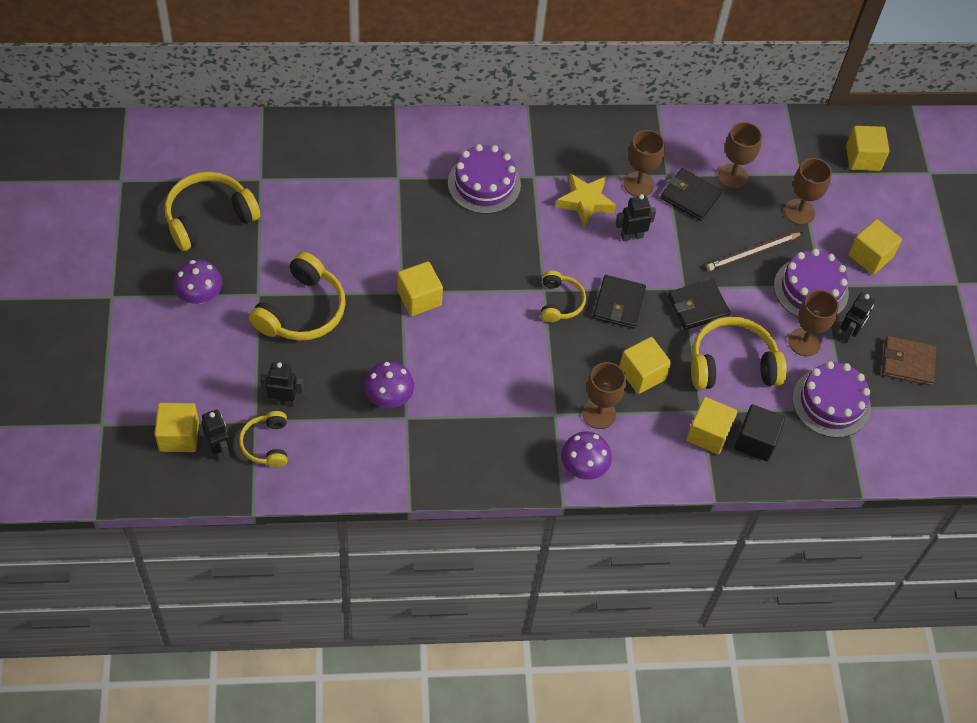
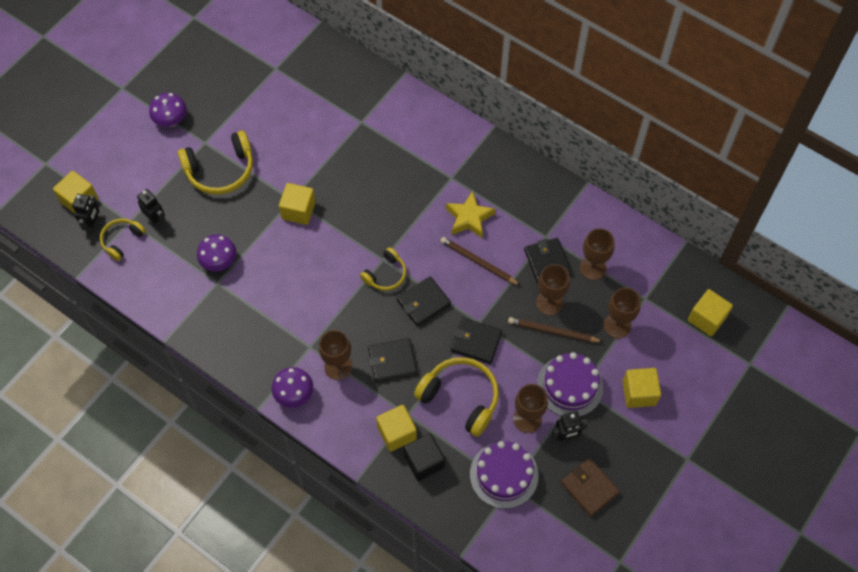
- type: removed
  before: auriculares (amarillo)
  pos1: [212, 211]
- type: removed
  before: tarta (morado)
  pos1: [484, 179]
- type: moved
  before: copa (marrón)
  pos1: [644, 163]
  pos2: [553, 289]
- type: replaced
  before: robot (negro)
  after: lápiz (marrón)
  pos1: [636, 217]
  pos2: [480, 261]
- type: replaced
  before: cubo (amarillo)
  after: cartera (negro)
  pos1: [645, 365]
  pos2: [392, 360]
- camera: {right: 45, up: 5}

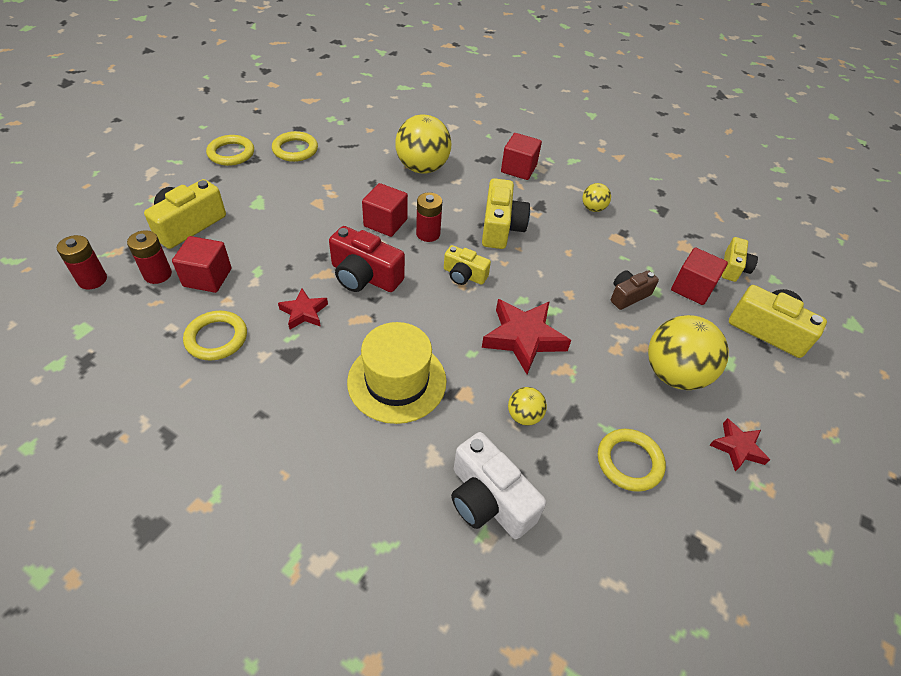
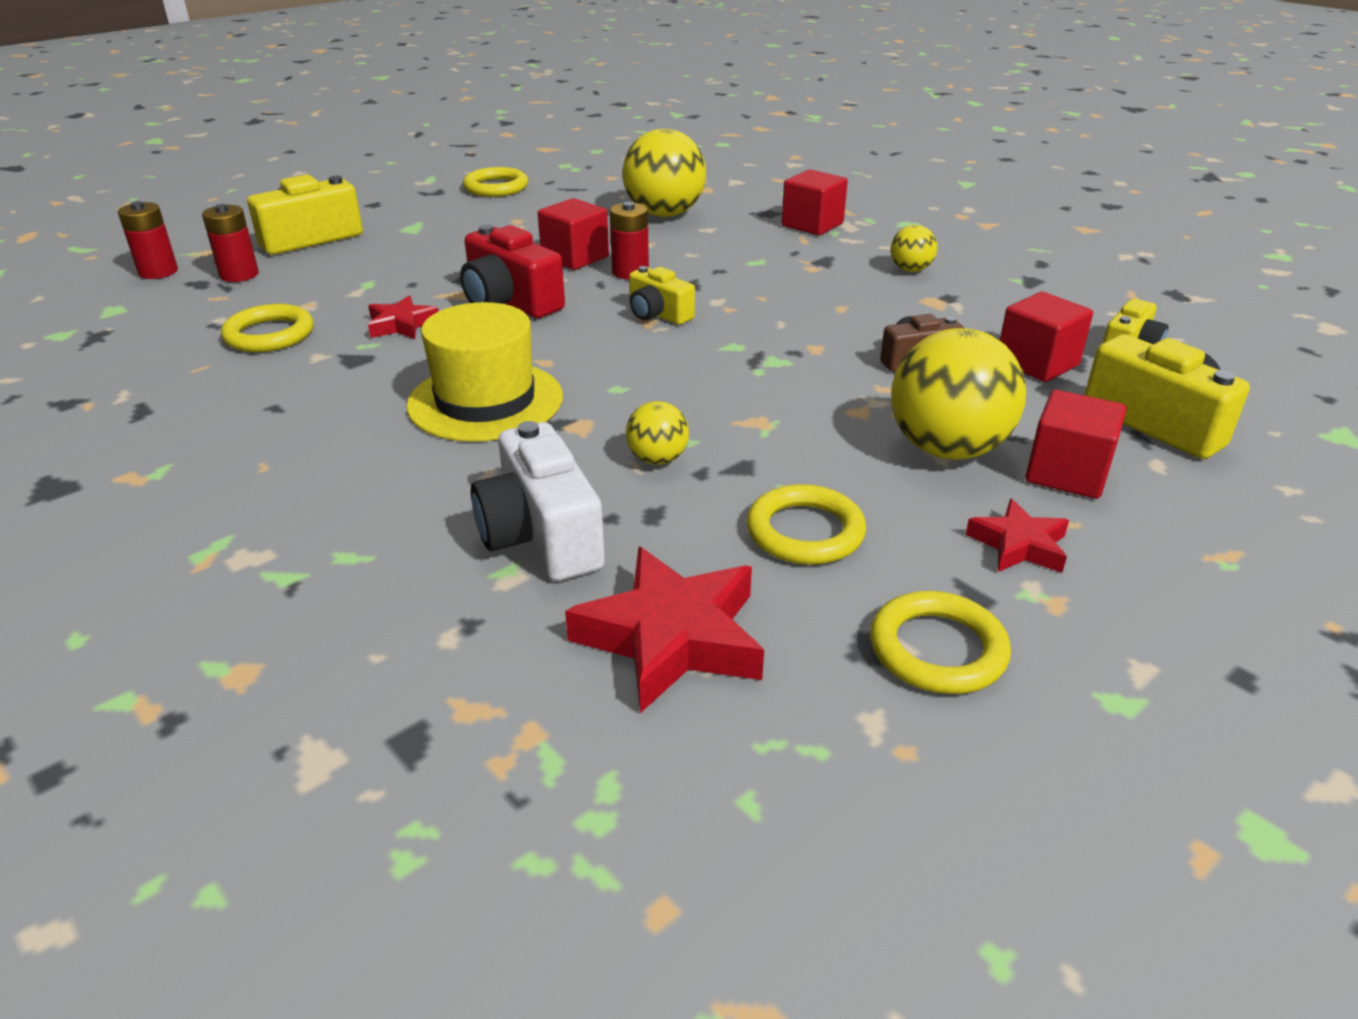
- type: removed
  before: cámara (amarillo)
  pos1: [506, 213]
- type: moved
  before: cubo (rojo)
  pos1: [202, 264]
  pos2: [1076, 444]
- type: moved
  before: anillo (amarillo)
  pos1: [230, 150]
  pos2: [940, 642]
- type: moved
  before: estrella (rojo)
  pos1: [526, 336]
  pos2: [664, 630]
- camera: {right: 20, up: -15}

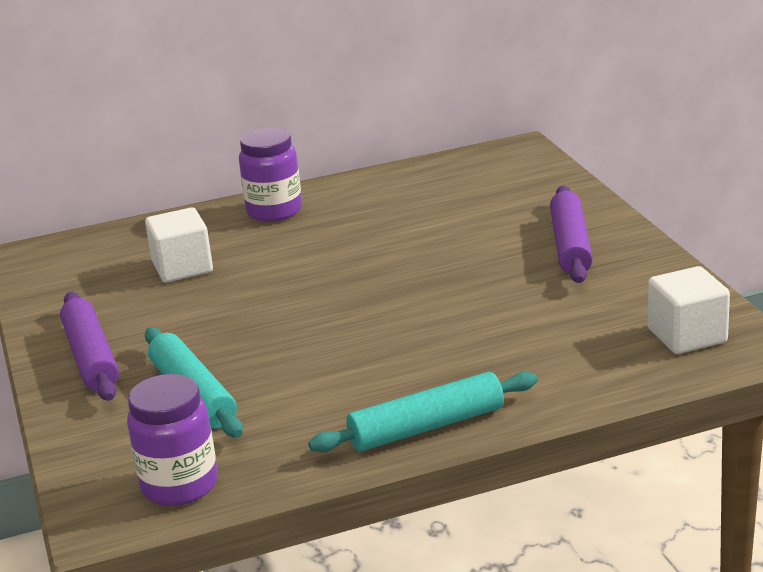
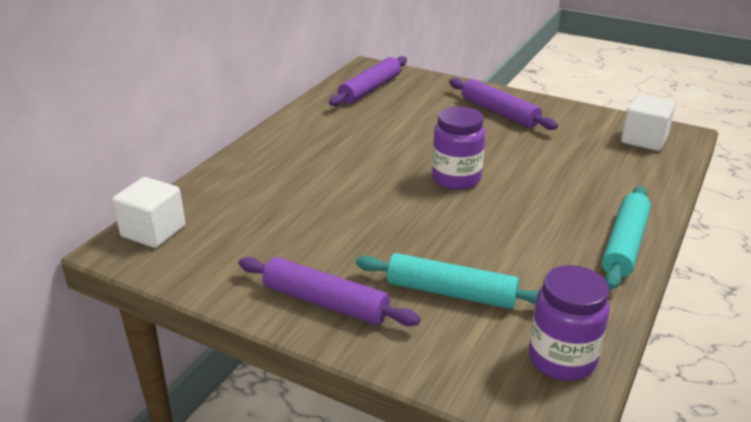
- type: added
  after: rodillo (morado)
  pos2: [368, 81]
- type: moved
  before: cubo (blanco)
  pos1: [179, 245]
  pos2: [149, 212]
- type: moved
  before: tarro (morado)
  pos1: [270, 175]
  pos2: [458, 148]
- camera: {right: -45, up: 5}

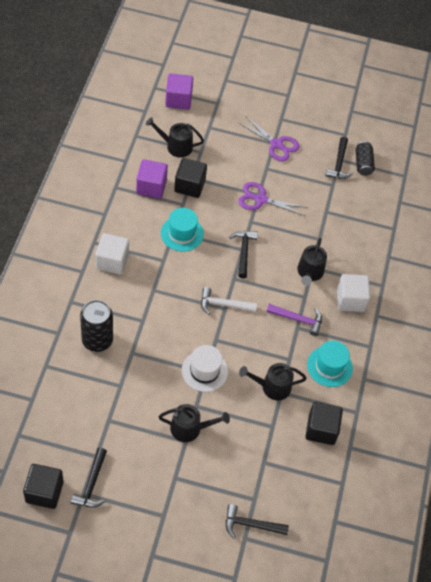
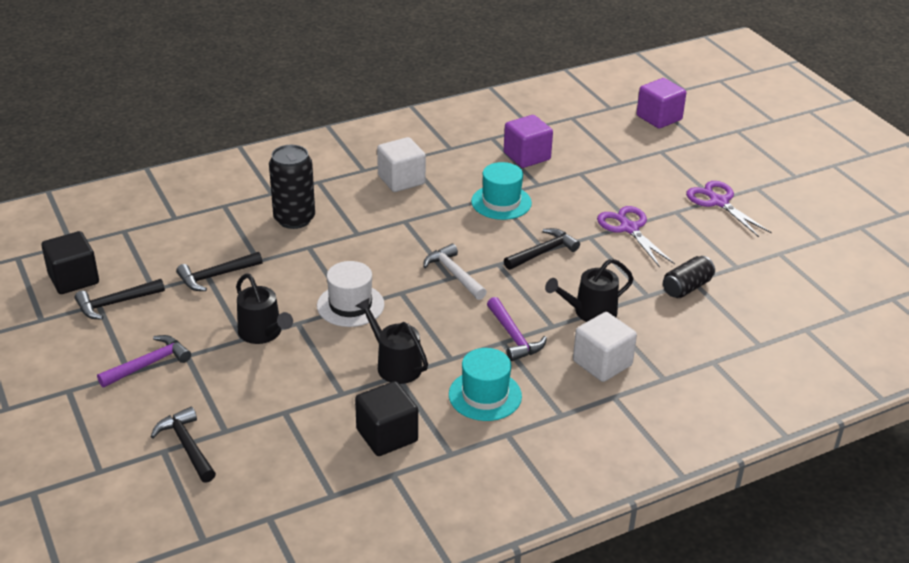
- type: removed
  before: regadera (negro)
  pos1: [175, 137]
- type: removed
  before: cubo (negro)
  pos1: [190, 178]
- type: added
  after: martillo (morado)
  pos2: [144, 361]
- type: moved
  before: martillo (negro)
  pos1: [339, 158]
  pos2: [219, 271]
- type: moved
  before: lata (negro)
  pos1: [365, 158]
  pos2: [689, 277]
- type: turned
  before: tijeras (morado)
  pos1: [269, 139]
  pos2: [729, 209]
  turn: 150
- camera: {right: 55, up: -20}

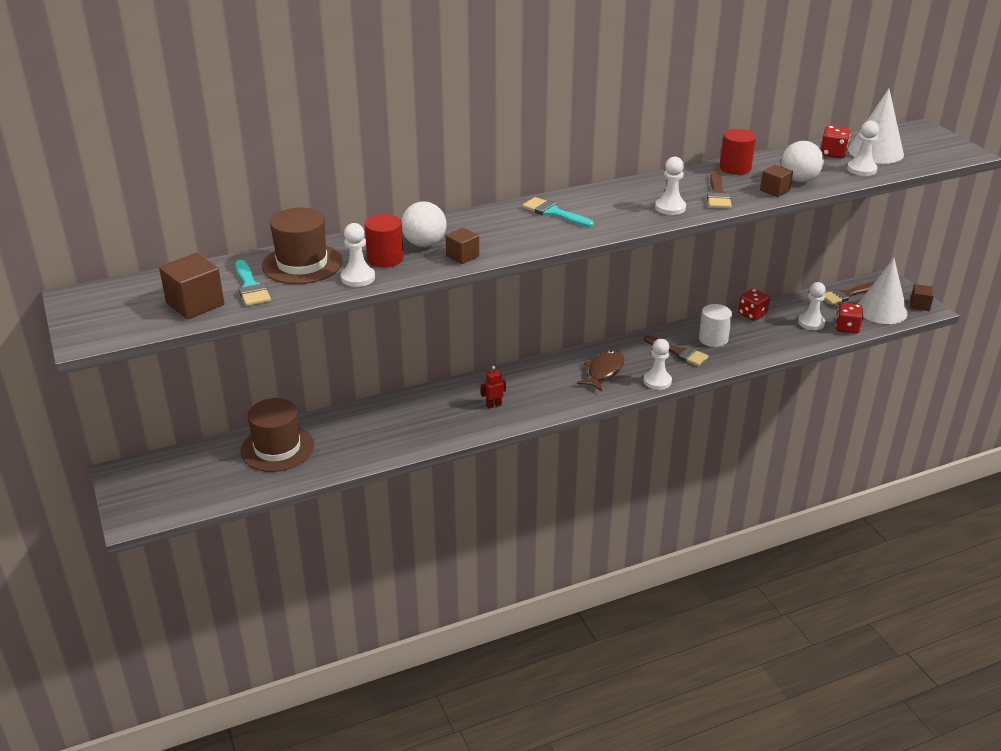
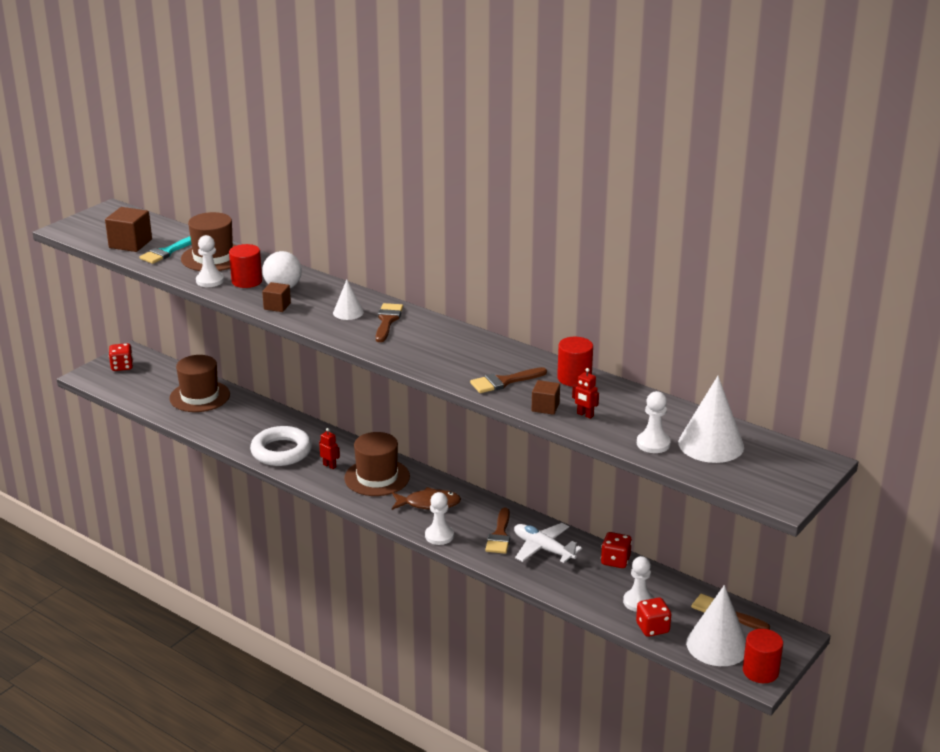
- type: removed
  before: peón (blanco)
  pos1: [670, 186]
- type: added
  after: anillo (blanco)
  pos2: [281, 446]
- type: added
  after: cono (blanco)
  pos2: [348, 299]
- type: added
  after: sombrero (marrón)
  pos2: [377, 464]
- type: moved
  before: dado (rojo)
  pos1: [835, 142]
  pos2: [121, 357]
- type: replaced
  before: cilindro (blanco)
  after: avión (blanco)
  pos1: [715, 325]
  pos2: [548, 543]
- type: replaced
  before: pelota (blanco)
  after: robot (rojo)
  pos1: [802, 161]
  pos2: [585, 393]
- type: replaced
  before: cubo (marrón)
  after: cilindro (rojo)
  pos1: [922, 297]
  pos2: [763, 656]
- type: recoloured
  before: pincel (turquesa)
  after: pincel (marrón)
  pos1: [558, 212]
  pos2: [389, 322]
- camera: {right: 60, up: -5}

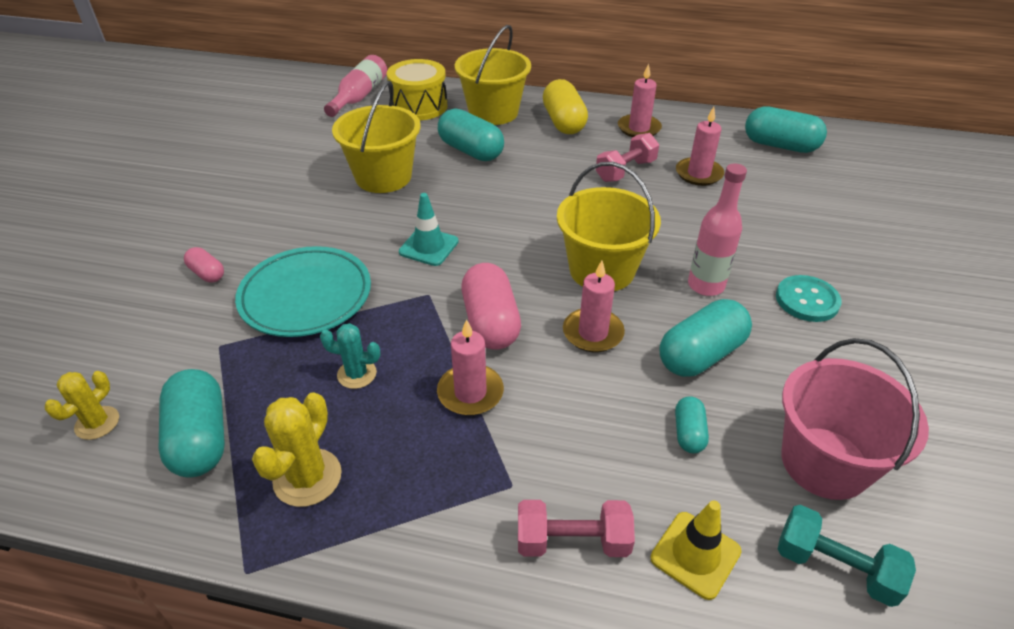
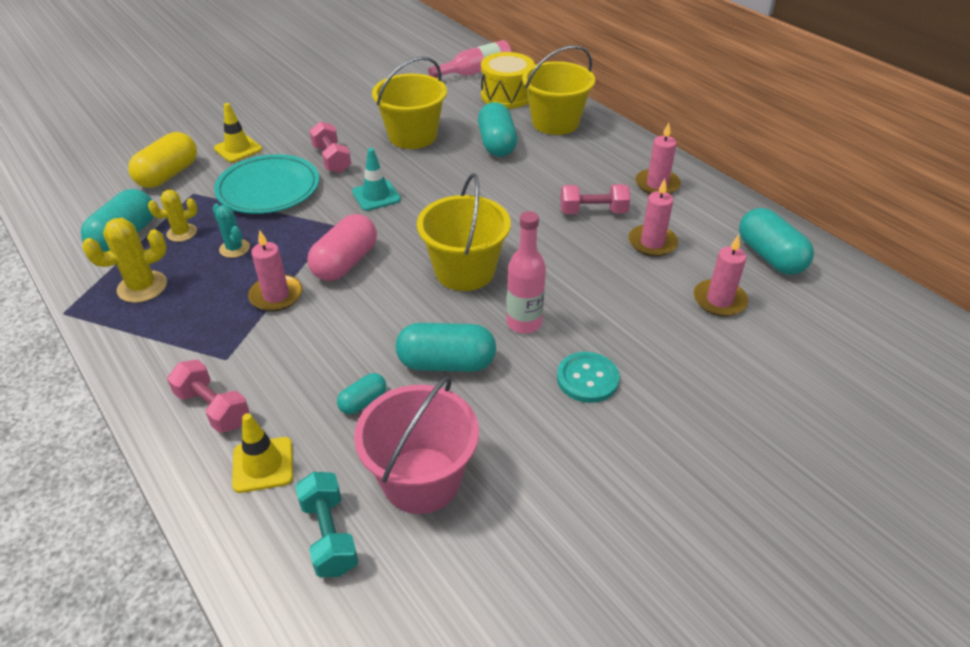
- type: added
  after: mancuerna (rosa)
  pos2: [330, 147]
- type: moved
  before: cactus (amarillo)
  pos1: [82, 405]
  pos2: [172, 216]
- type: moved
  before: cápsula (amarillo)
  pos1: [565, 106]
  pos2: [162, 160]
- type: moved
  before: vela (rosa)
  pos1: [594, 306]
  pos2: [721, 275]
- type: replaced
  before: cápsula (rosa)
  after: cono de tráfico (amarillo)
  pos1: [204, 265]
  pos2: [238, 133]
- camera: {right: 40, up: 0}

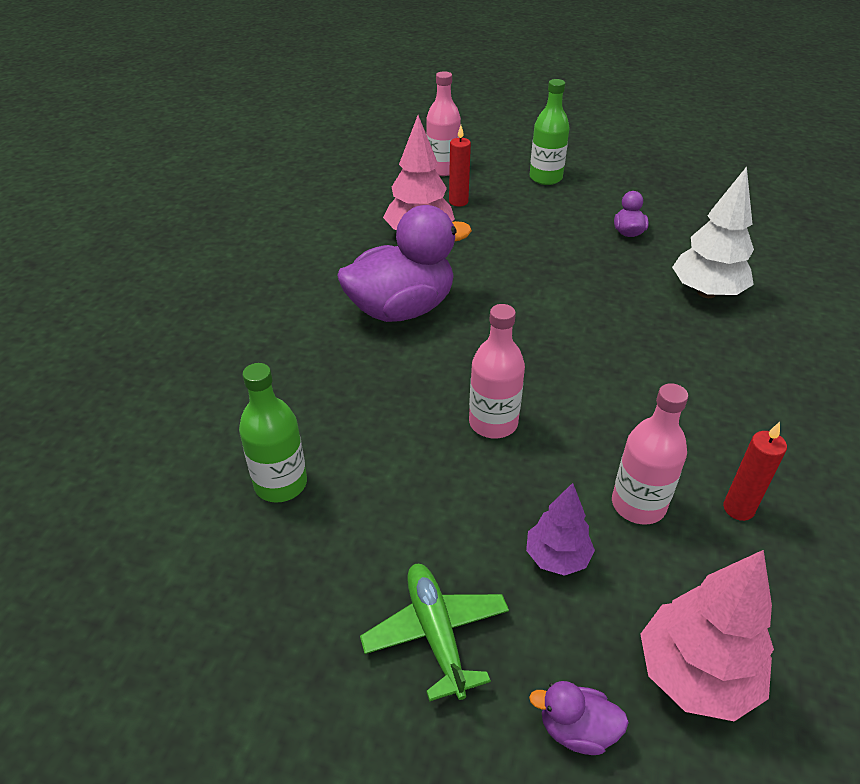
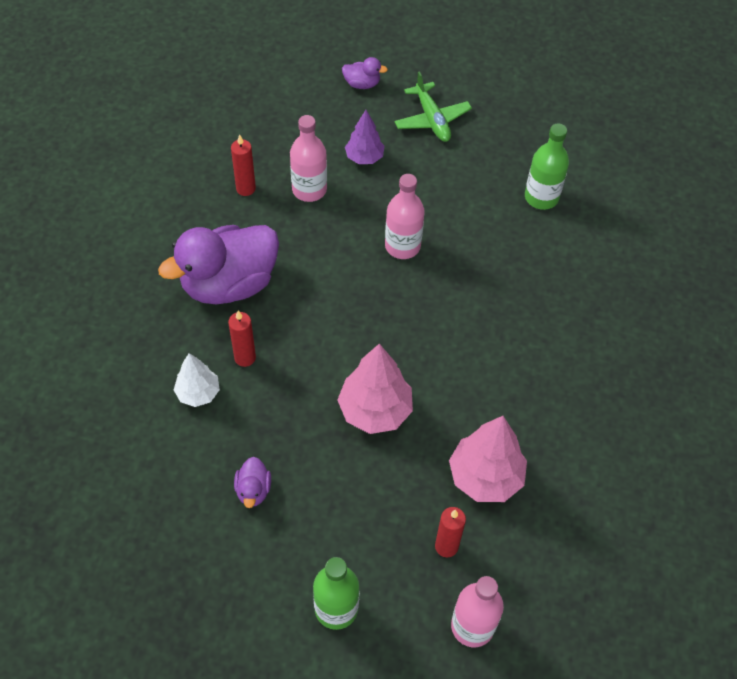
- type: added
  after: vela (rojo)
  pos2: [242, 339]
- type: moved
  before: pato (morado)
  pos1: [404, 263]
  pos2: [218, 264]
- type: moved
  before: árbol (rosa)
  pos1: [707, 635]
  pos2: [375, 389]
- type: resized
  before: árbol (blanco)
  pos1: [713, 232]
  pos2: [197, 380]
  scale: 0.61
- camera: {right: 175, up: 15}

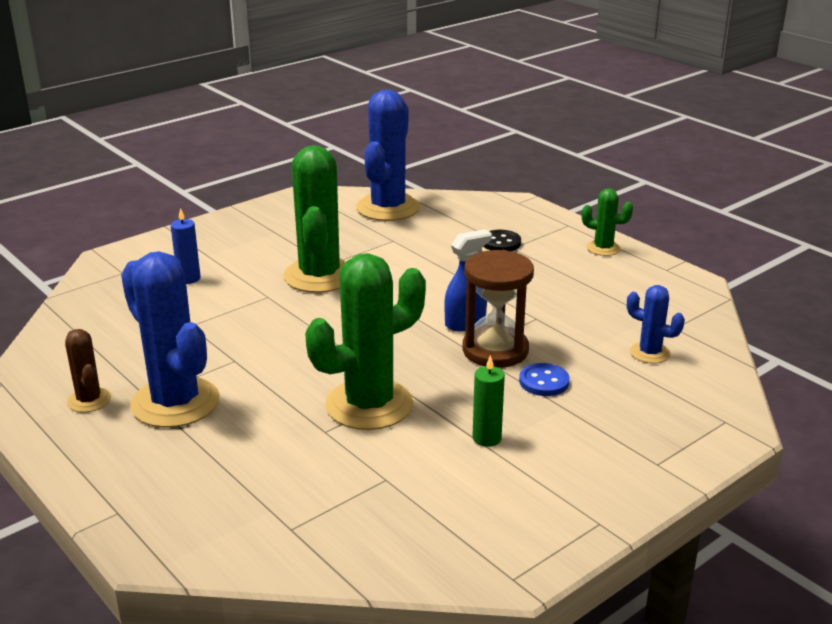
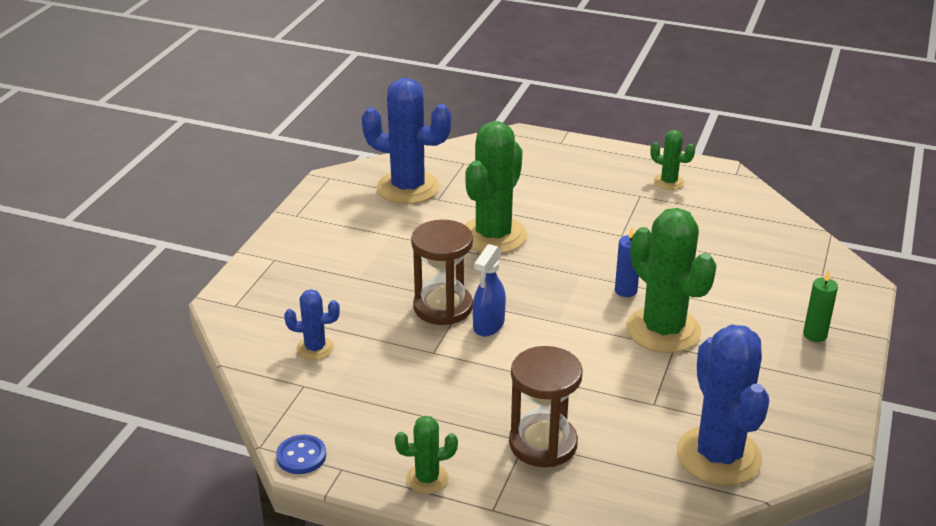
- type: moved
  before: cactus (azul)
  pos1: [170, 339]
  pos2: [406, 141]
- type: moved
  before: vela (azul)
  pos1: [186, 246]
  pos2: [627, 262]
- type: moved
  before: vela (verde)
  pos1: [488, 401]
  pos2: [820, 306]
- type: moved
  before: botón (azul)
  pos1: [544, 379]
  pos2: [301, 454]
- type: replaced
  before: botón (negro)
  after: reloj de arena (marrón)
  pos1: [502, 240]
  pos2: [546, 406]
- type: recoloured
  before: cactus (marrón)
  after: cactus (verde)
  pos1: [88, 370]
  pos2: [672, 160]
- camera: {right: 150, up: 5}

